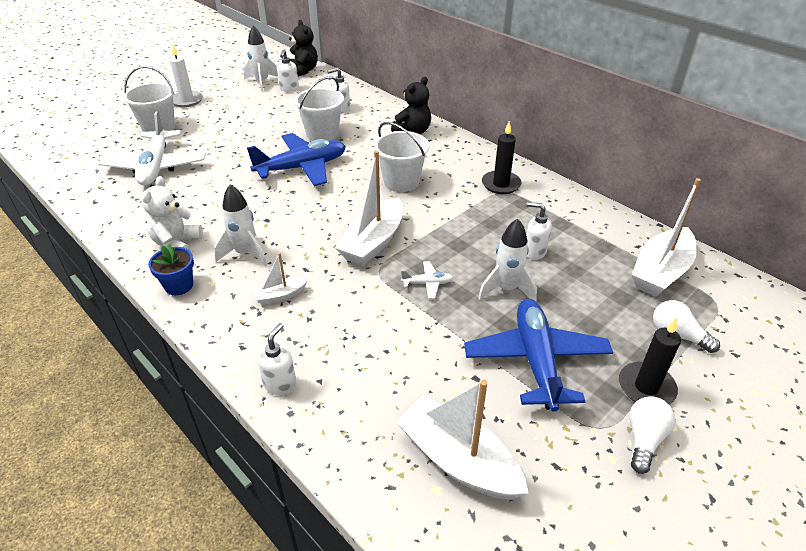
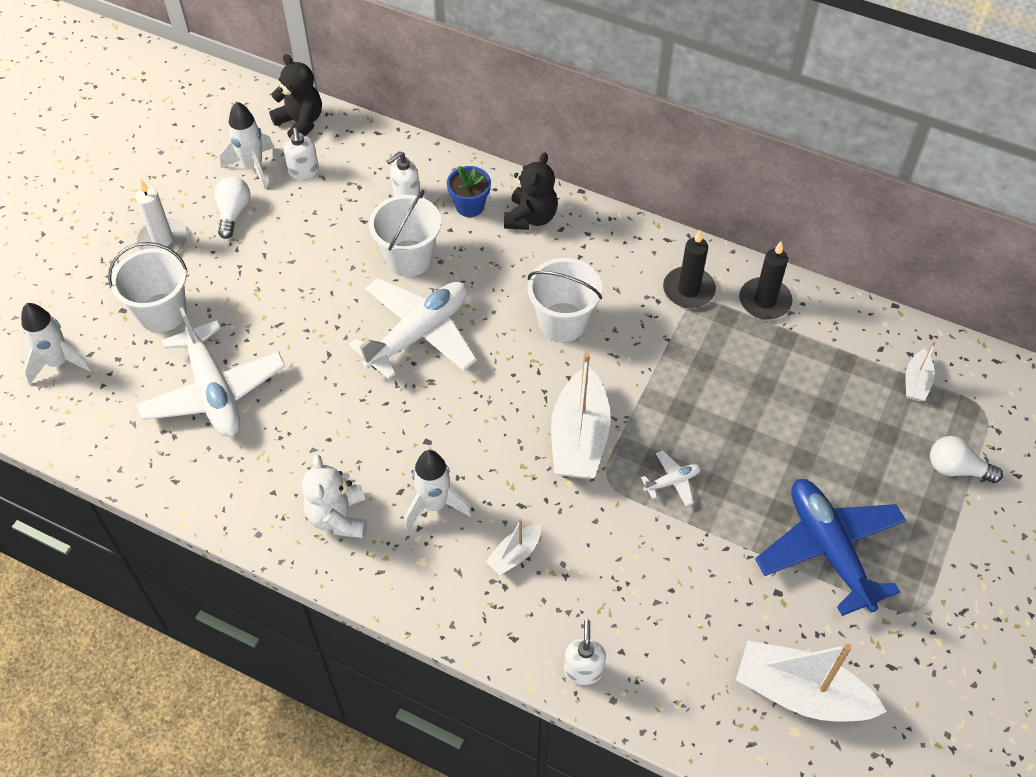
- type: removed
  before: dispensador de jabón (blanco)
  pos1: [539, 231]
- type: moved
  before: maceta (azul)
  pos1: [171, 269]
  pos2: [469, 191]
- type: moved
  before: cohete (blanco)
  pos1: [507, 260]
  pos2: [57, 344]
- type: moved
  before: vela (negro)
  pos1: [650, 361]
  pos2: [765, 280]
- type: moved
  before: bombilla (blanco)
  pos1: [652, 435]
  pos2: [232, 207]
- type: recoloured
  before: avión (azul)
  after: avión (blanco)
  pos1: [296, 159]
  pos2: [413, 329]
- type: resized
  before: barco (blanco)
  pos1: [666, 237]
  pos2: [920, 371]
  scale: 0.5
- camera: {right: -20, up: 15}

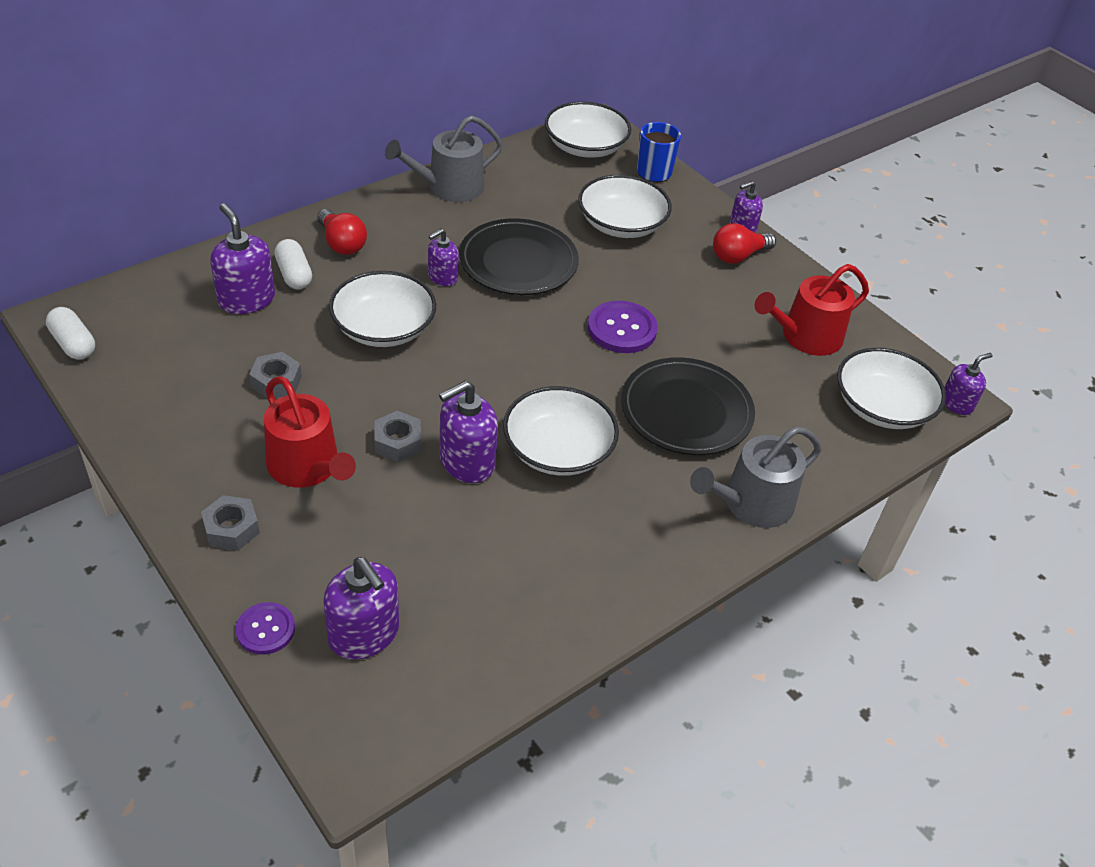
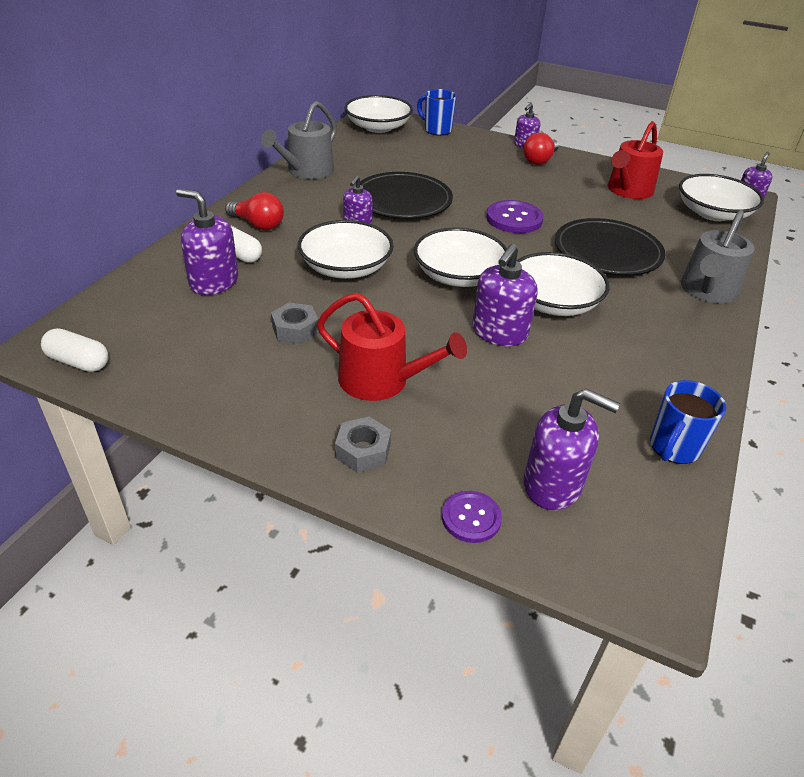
- type: removed
  before: tuerca (gris)
  pos1: [397, 436]
- type: added
  after: taza (azul)
  pos2: [688, 422]
- type: moved
  before: cuenco (blanco)
  pos1: [625, 206]
  pos2: [460, 257]
- camera: {right: -25, up: -5}

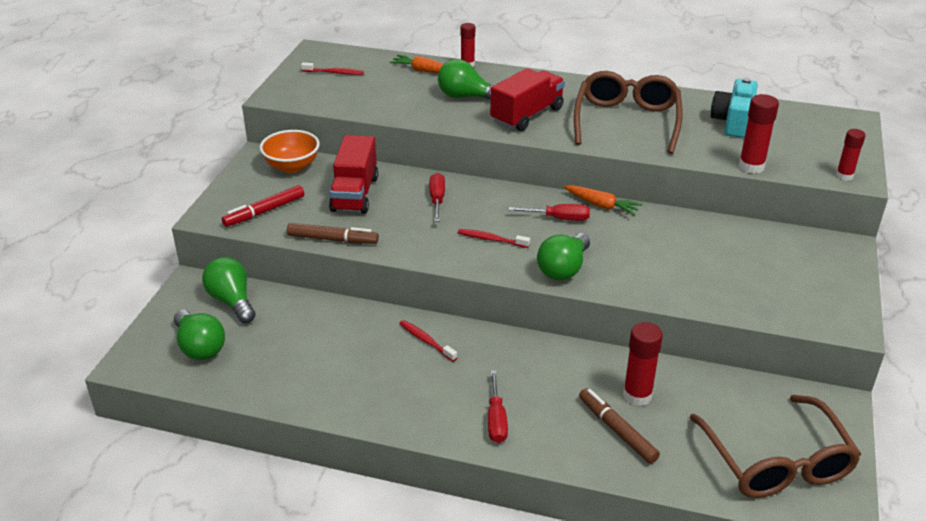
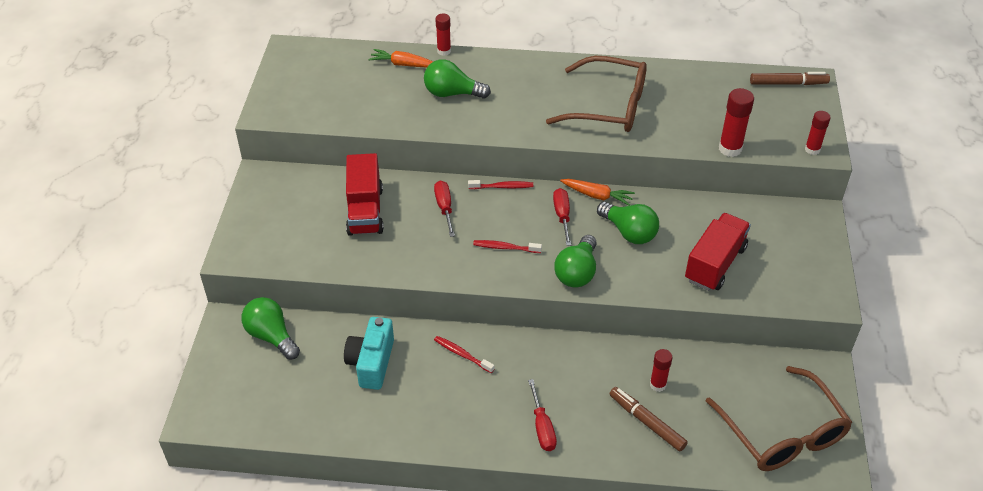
- type: removed
  before: rotulador (rojo)
  pos1: [263, 206]
- type: removed
  before: cuenco (naranja)
  pos1: [289, 151]
- type: moved
  before: bombilla (verde)
  pos1: [199, 335]
  pos2: [628, 223]
- type: moved
  before: rotulador (marrón)
  pos1: [333, 233]
  pos2: [790, 78]
- type: moved
  before: cepillo de dientes (rojo)
  pos1: [332, 69]
  pos2: [500, 184]
- type: moved
  before: camión (rojo)
  pos1: [527, 99]
  pos2: [718, 252]
- type: moved
  before: cámara (turquesa)
  pos1: [734, 108]
  pos2: [369, 353]
- type: turned
  before: destornillador (rojo)
  pos1: [549, 212]
  pos2: [562, 217]
  turn: -90
- type: turned
  before: gafas (marrón)
  pos1: [628, 112]
  pos2: [596, 94]
  turn: 105
- type: resized
  before: barra de pegamento (rojo)
  pos1: [643, 364]
  pos2: [661, 370]
  scale: 0.65
- camera: {right: -10, up: 10}

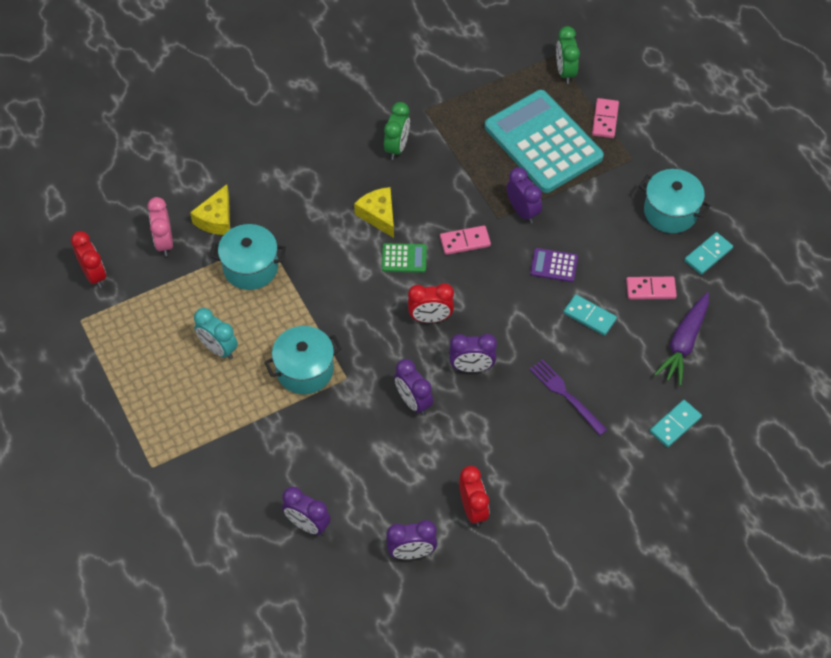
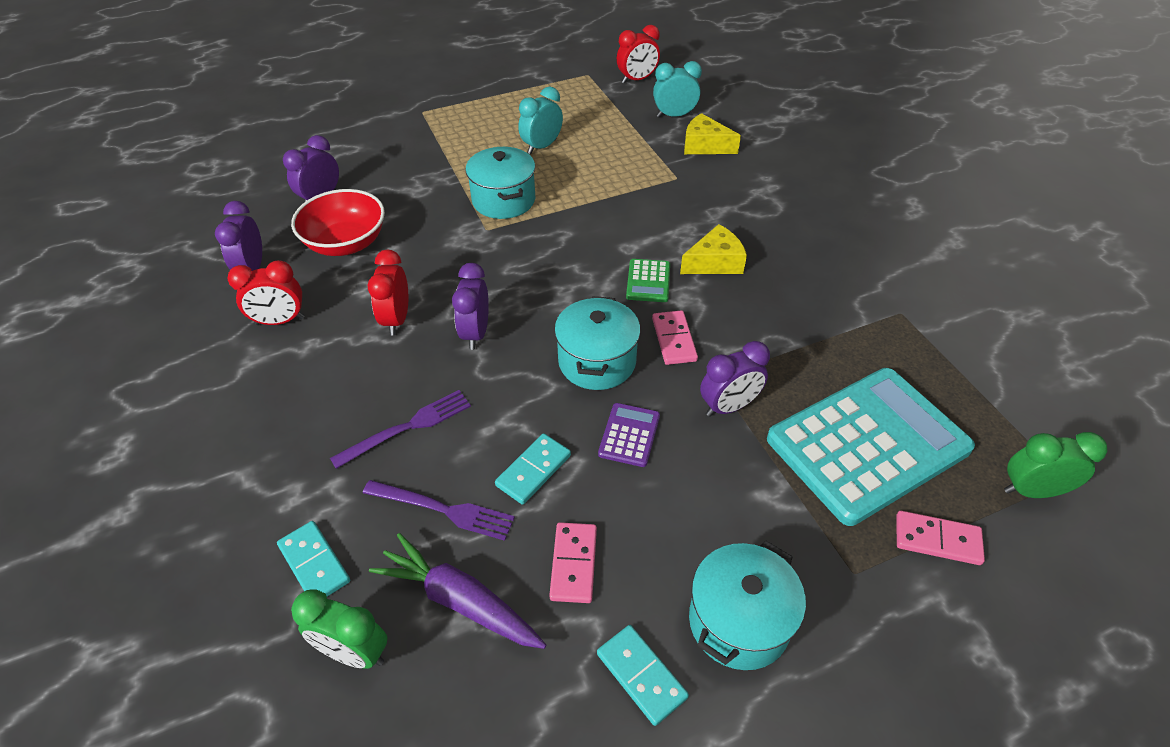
- type: removed
  before: despertador (morado)
  pos1: [413, 387]
- type: added
  after: cuenco (rojo)
  pos2: [338, 222]
- type: added
  after: tenedor (morado)
  pos2: [439, 510]
- type: moved
  before: olla (turquesa)
  pos1: [248, 257]
  pos2: [597, 343]
- type: moved
  before: despertador (verde)
  pos1: [397, 131]
  pos2: [339, 629]
- type: moved
  before: despertador (rojo)
  pos1: [431, 303]
  pos2: [387, 292]
- type: recoloured
  before: despertador (rosa)
  after: despertador (turquesa)
  pos1: [160, 226]
  pos2: [677, 89]
- camera: {right: 95, up: -10}

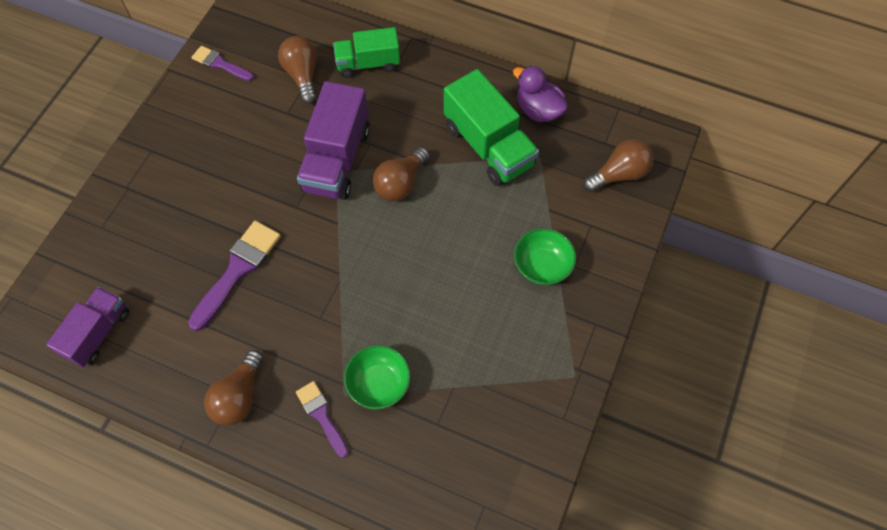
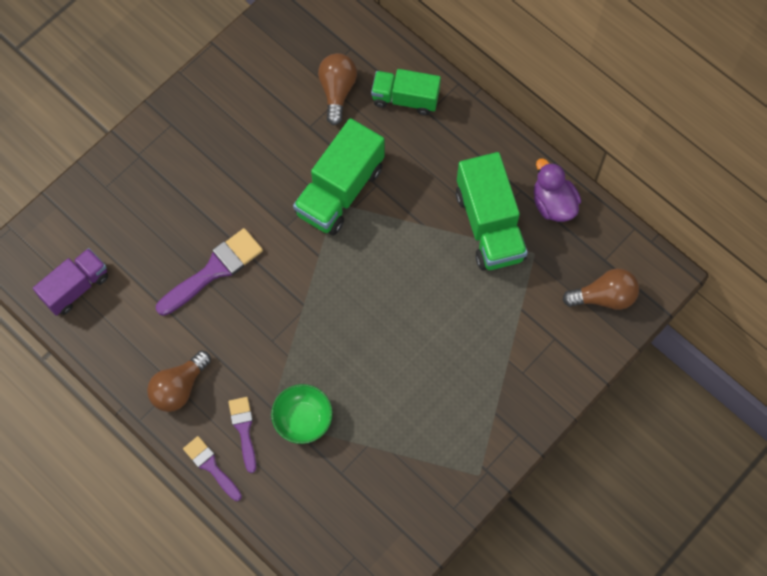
- type: removed
  before: bombilla (marrón)
  pos1: [401, 174]
- type: removed
  before: cuenco (verde)
  pos1: [545, 256]
- type: moved
  before: pincel (morado)
  pos1: [222, 63]
  pos2: [212, 468]
- type: recoloured
  before: camión (morado)
  after: camión (verde)
  pos1: [333, 140]
  pos2: [339, 177]
- camera: {right: 20, up: 5}

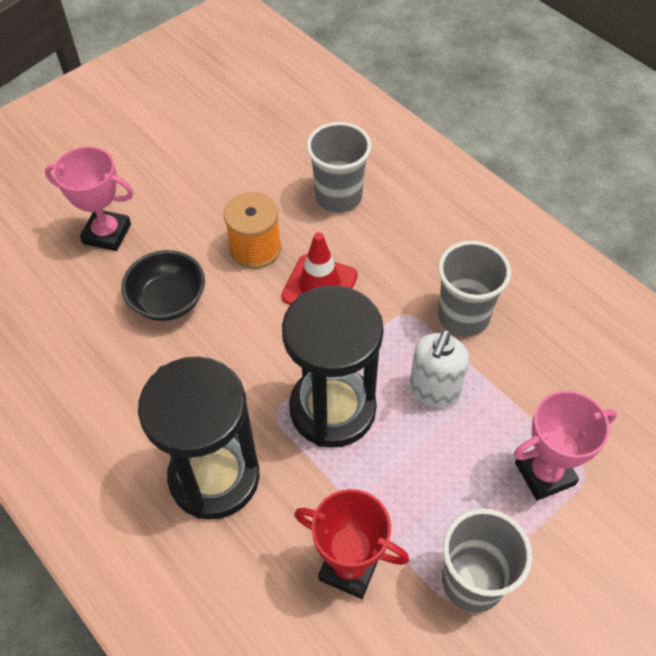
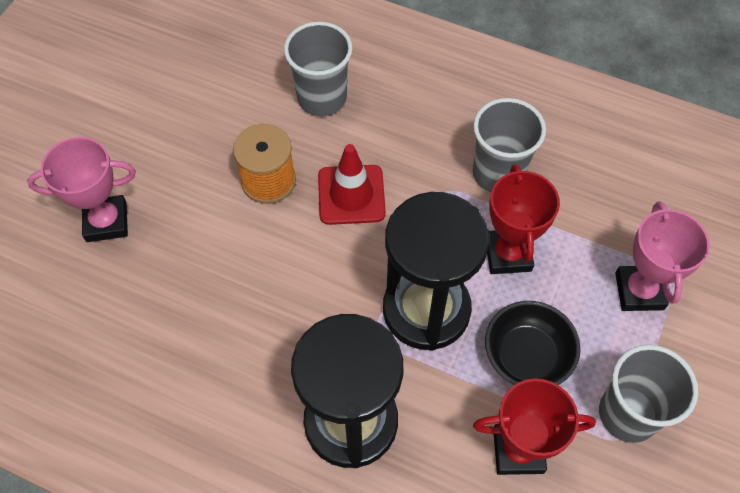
- type: moved
  before: cuenco (negro)
  pos1: [163, 285]
  pos2: [533, 343]
- type: replaced
  before: dispensador de jabón (blanco)
  after: trofeo (rojo)
  pos1: [439, 368]
  pos2: [523, 219]
- type: turned
  before: trofeo (rosa)
  pos1: [565, 445]
  pos2: [662, 256]
  turn: -45
- camera: {right: -25, up: 5}

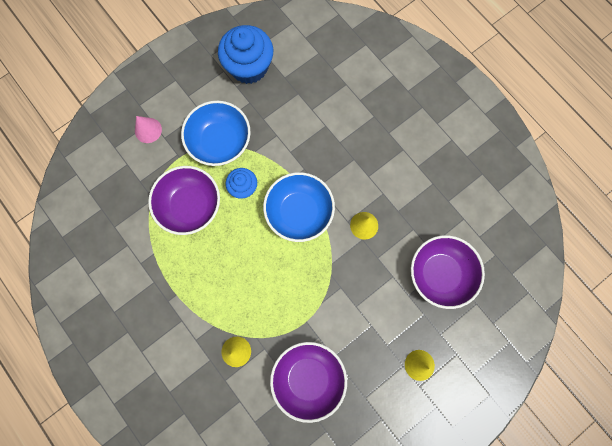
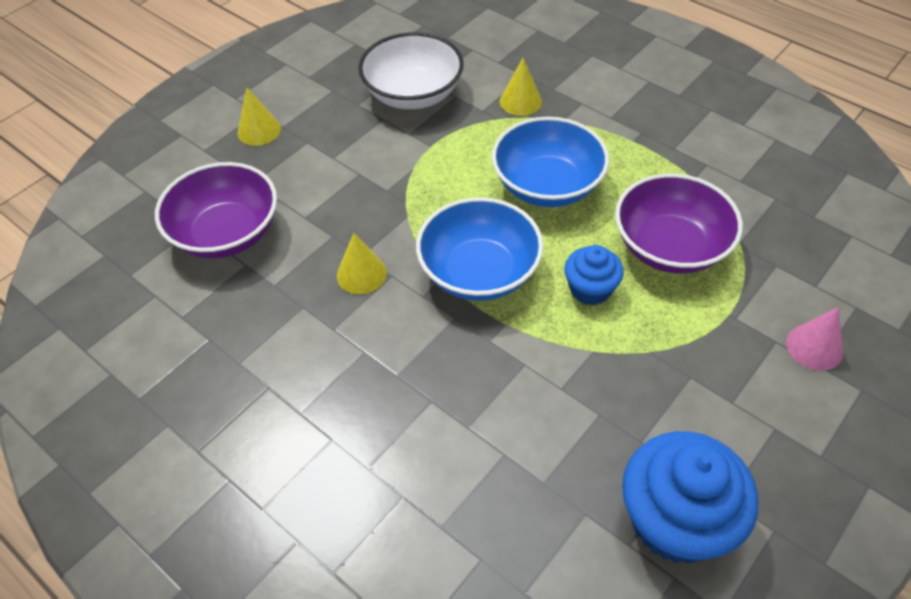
- type: moved
  before: cuenco (azul)
  pos1: [216, 133]
  pos2: [550, 162]
- type: recoloured
  before: cuenco (morado)
  after: cuenco (blanco)
  pos1: [308, 382]
  pos2: [411, 70]
- camera: {right: 170, up: -25}

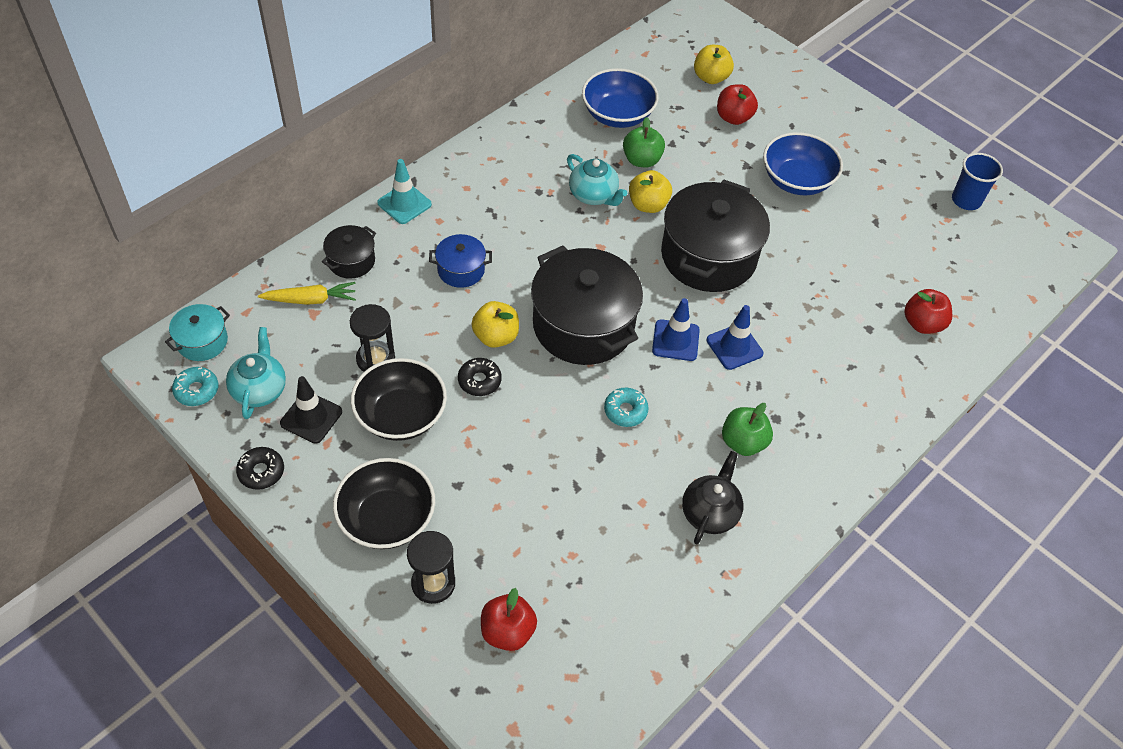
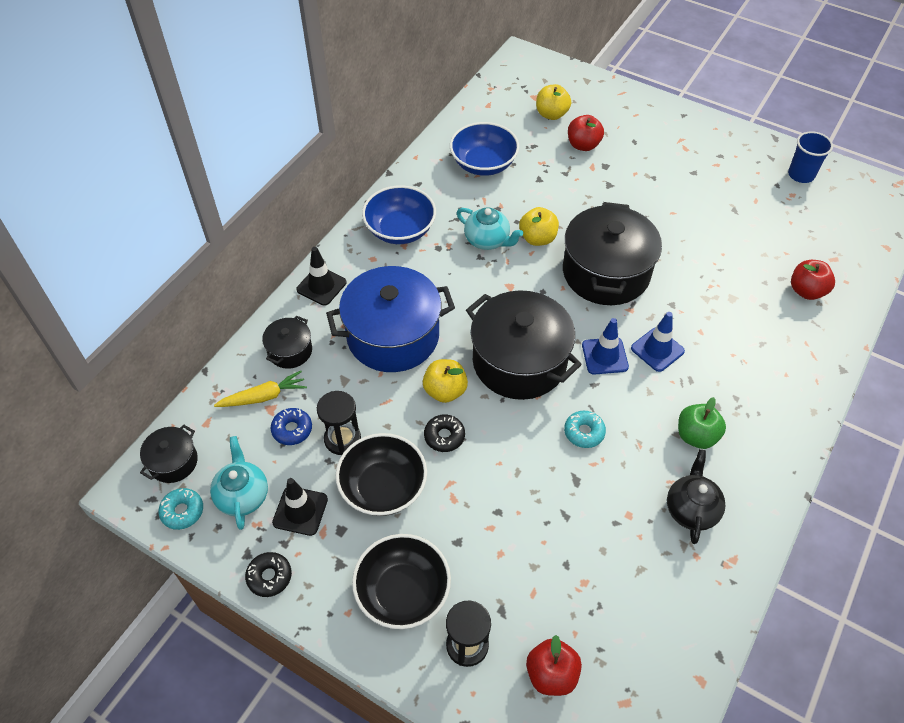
- type: removed
  before: manzana (verde)
  pos1: [644, 142]
- type: added
  after: rosquilla (azul)
  pos2: [291, 426]
- type: moved
  before: cuenco (azul)
  pos1: [803, 163]
  pos2: [399, 214]
- type: recoloured
  before: olla (turquesa)
  after: olla (negro)
  pos1: [197, 332]
  pos2: [169, 454]
- type: recoloured
  before: cono de tráfico (turquesa)
  after: cono de tráfico (negro)
  pos1: [404, 191]
  pos2: [321, 276]
- type: resized
  before: olla (azul)
  pos1: [460, 261]
  pos2: [390, 319]
  scale: 2.1
- camera: {right: -10, up: 0}

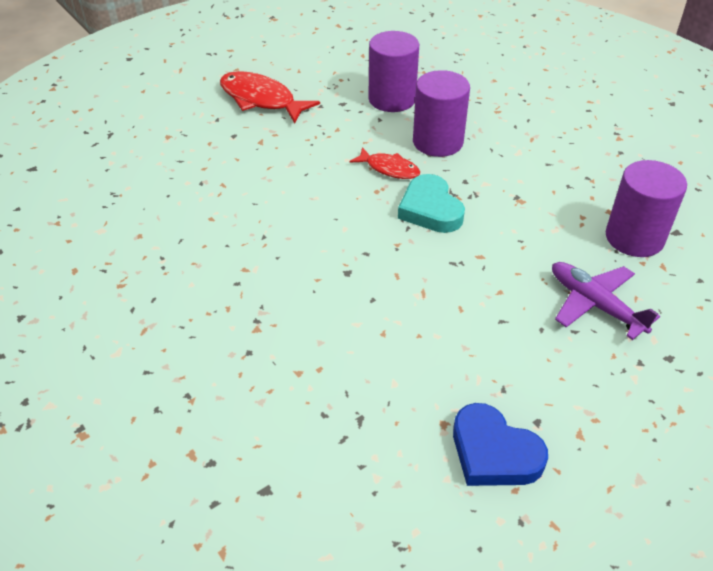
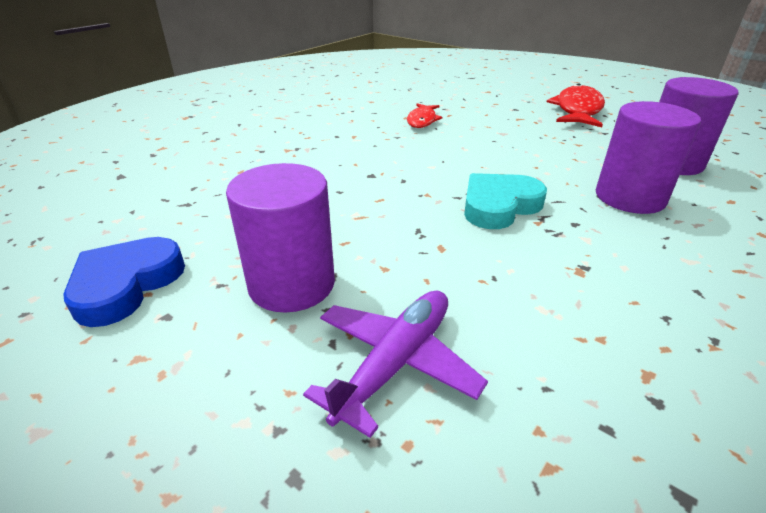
- type: moved
  before: pez (rojo)
  pos1: [384, 163]
  pos2: [425, 115]
- type: moved
  before: cilindro (morado)
  pos1: [646, 208]
  pos2: [280, 238]
- camera: {right: 75, up: -10}

